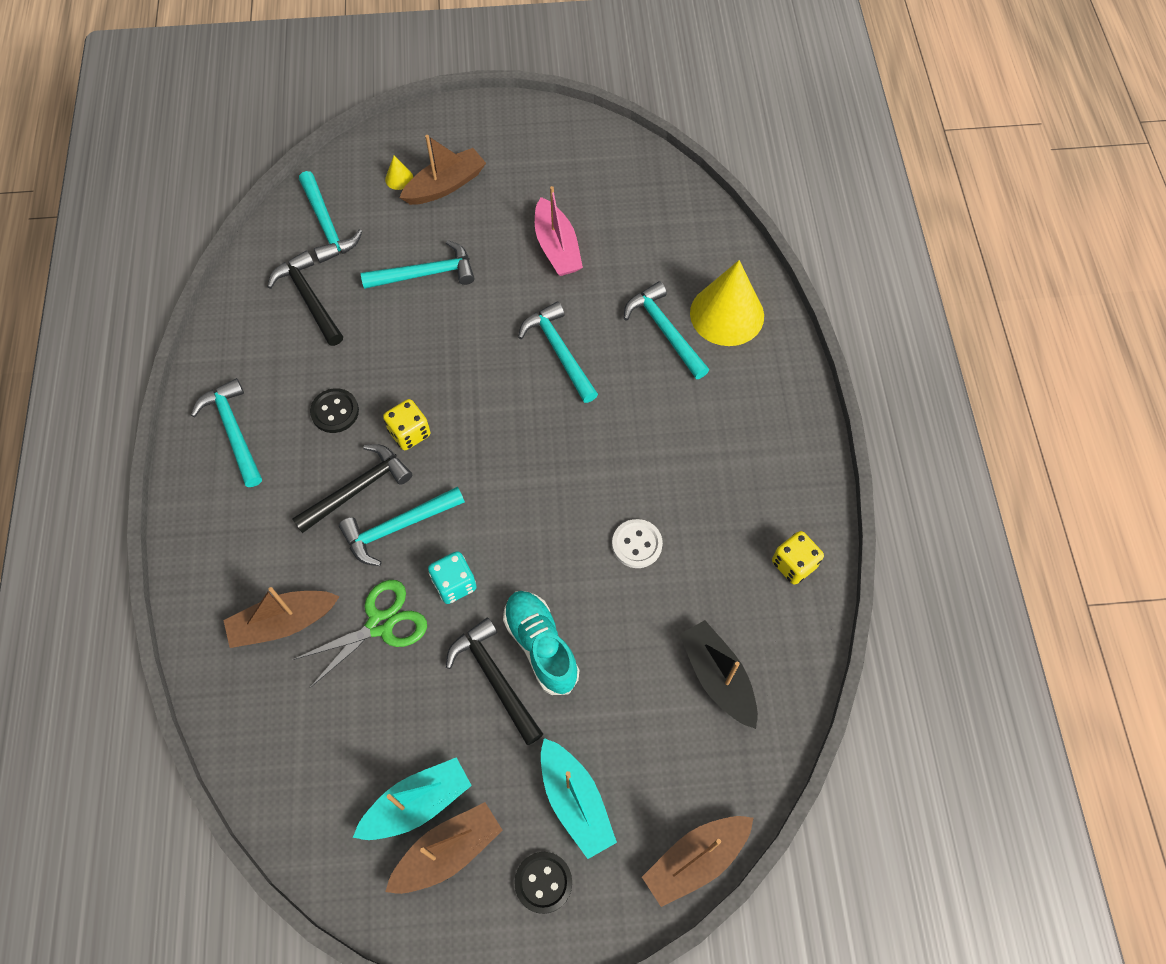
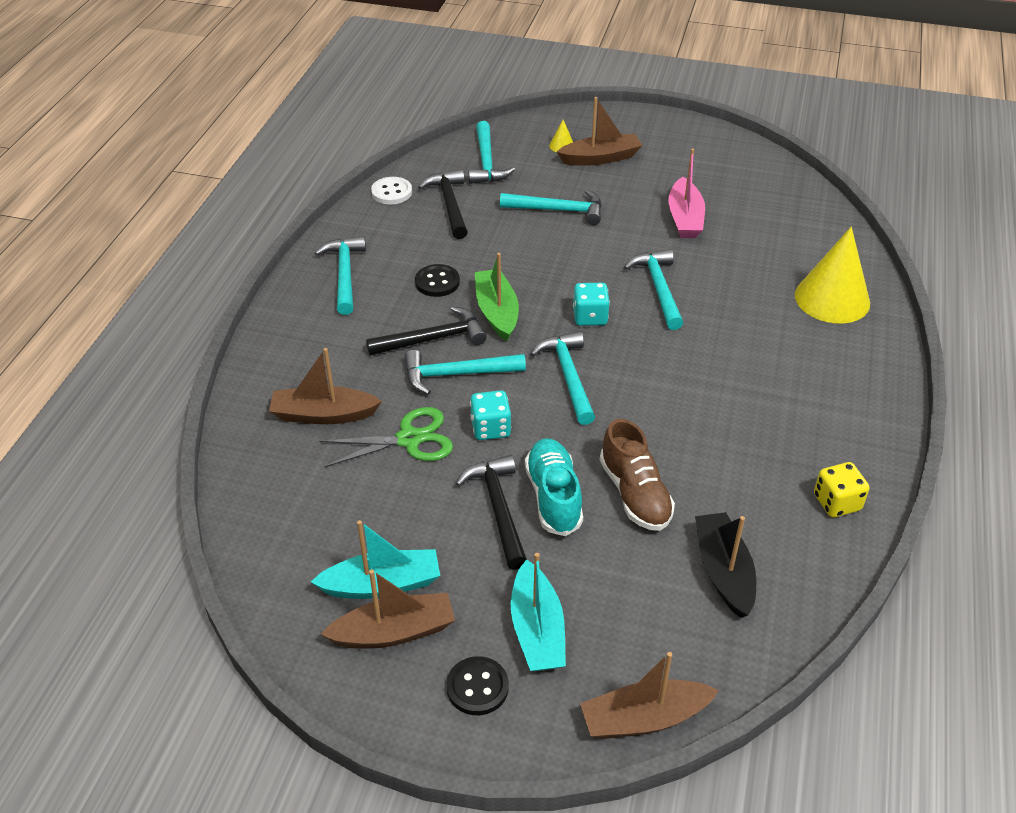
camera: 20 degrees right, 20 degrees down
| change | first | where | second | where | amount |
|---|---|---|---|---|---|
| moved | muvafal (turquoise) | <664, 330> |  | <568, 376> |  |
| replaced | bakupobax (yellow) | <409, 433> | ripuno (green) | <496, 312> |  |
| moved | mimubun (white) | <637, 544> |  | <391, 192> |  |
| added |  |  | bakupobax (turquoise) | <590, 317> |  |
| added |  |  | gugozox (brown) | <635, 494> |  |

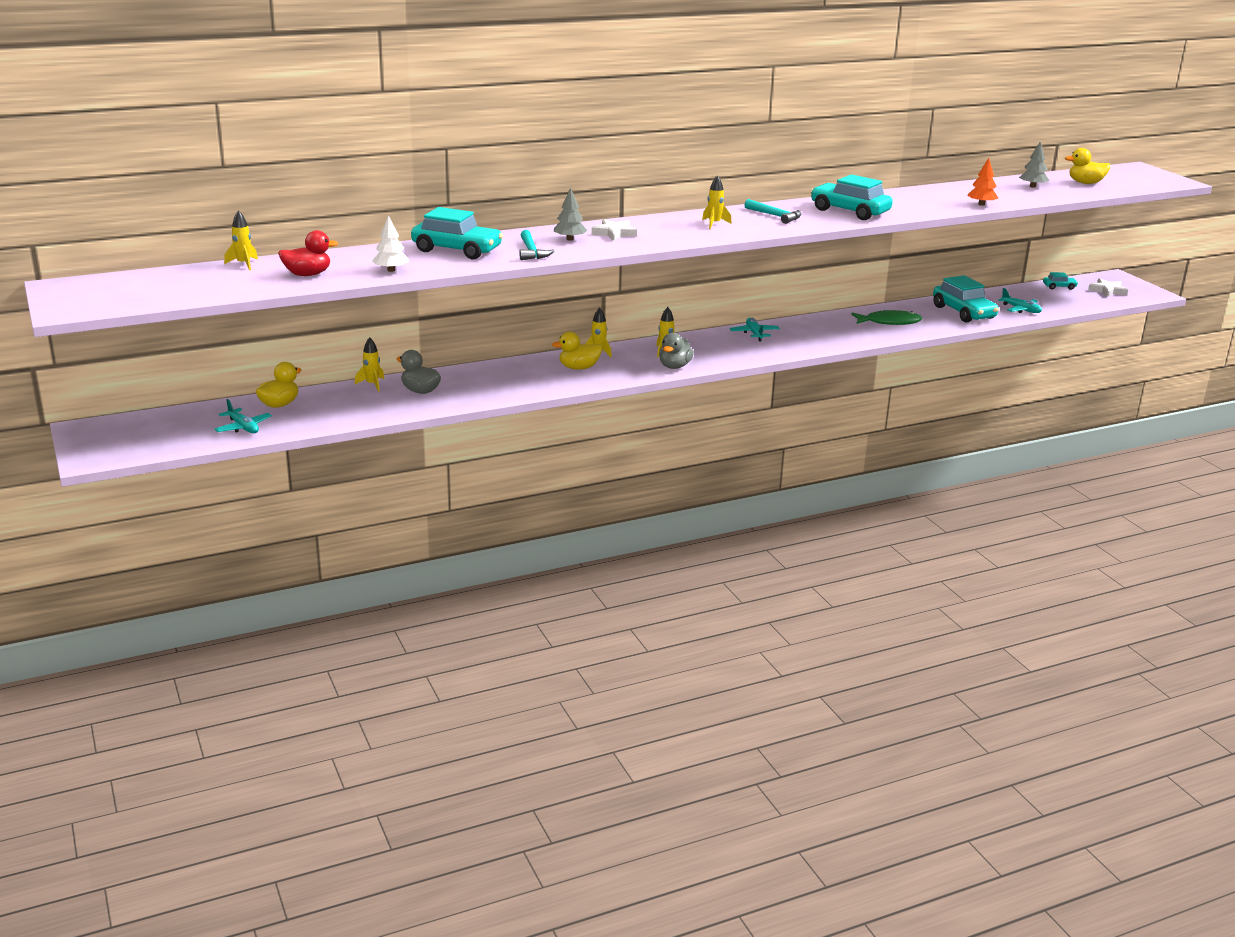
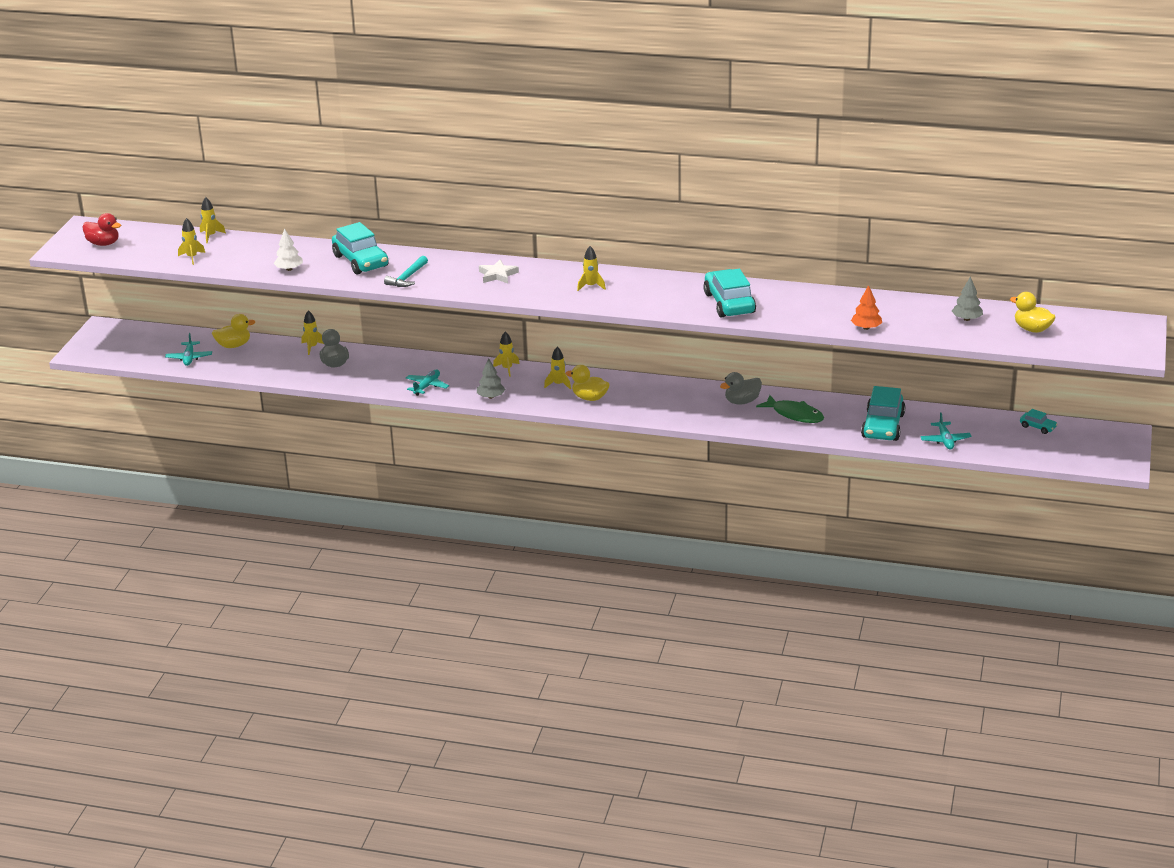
camera: 40 degrees right, 5 degrees up
| change | first | where | second | where | amount |
|---|---|---|---|---|---|
| moved | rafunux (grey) | <569, 239> |  | <491, 397> |  |
| removed | muvafal (turquoise) | <775, 216> |  |  |  |
| moved | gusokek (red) | <307, 274> |  | <103, 243> |  |
| removed | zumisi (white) | <1107, 291> |  |  |  |
| moved | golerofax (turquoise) | <754, 334> |  | <427, 386> |  |
| moved | gusokek (yellow) | <579, 368> |  | <589, 398> |  |
| moved | gusokek (grey) | <674, 366> |  | <742, 401> |  |
| added |  |  | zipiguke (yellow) | <192, 257> |  |

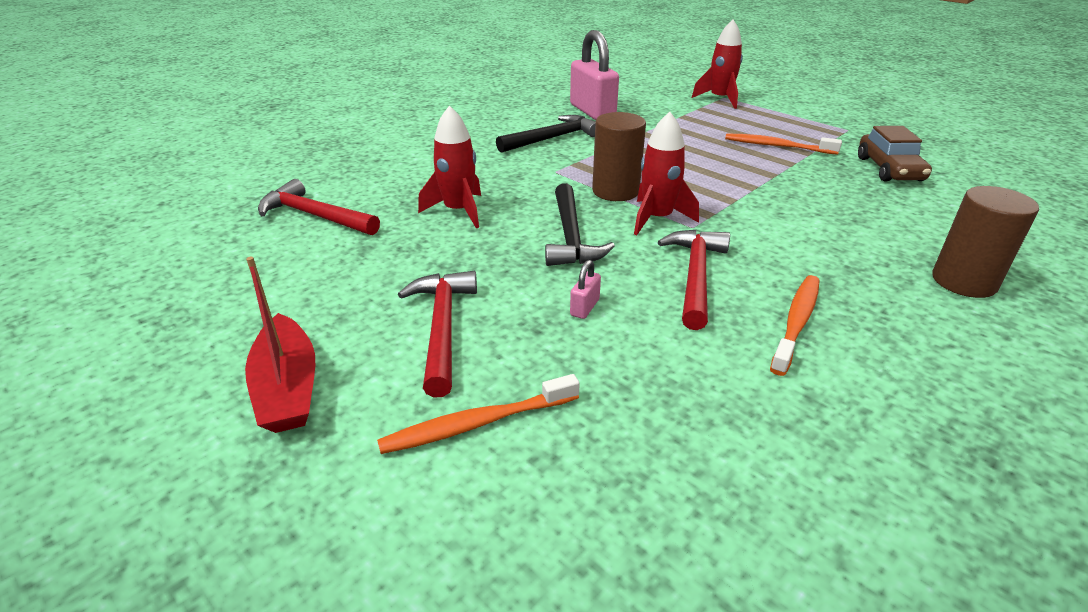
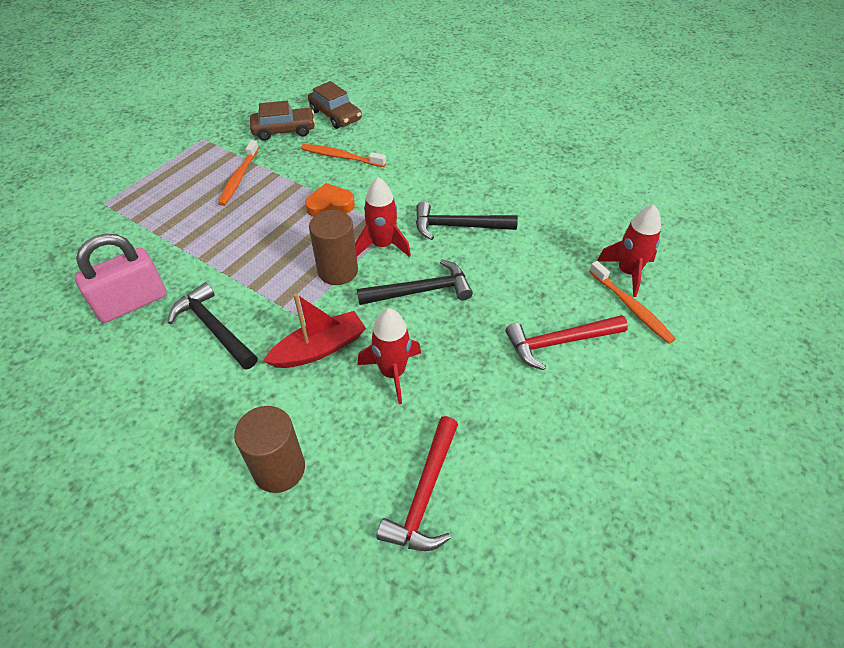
camera: 100 degrees left, 15 degrees up
| change | first | where | second | where | amount |
|---|---|---|---|---|---|
| moved | zipiguke (red) | <720, 99> |  | <628, 272> |  |
| moved | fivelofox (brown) | <964, 281> |  | <279, 469> |  |
| recoloured | muvafal (red) | <695, 276> | muvafal (black) | <458, 226> |  |
| moved | ripuno (red) | <287, 388> |  | <319, 348> |  |
| removed | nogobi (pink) | <585, 307> |  |  |  |
| moved | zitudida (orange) | <796, 322> |  | <341, 157> |  |
| added |  |  | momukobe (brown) | <335, 115> |  |
| added |  |  | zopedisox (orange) | <330, 205> |  |

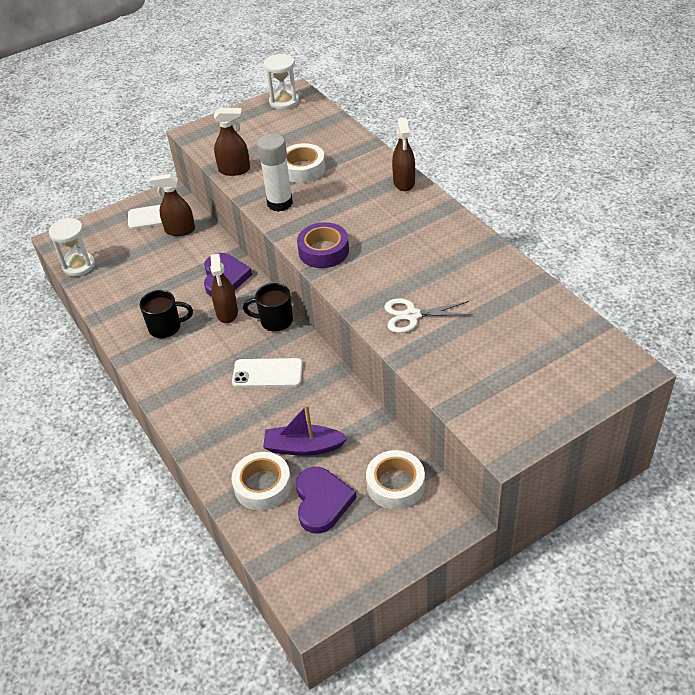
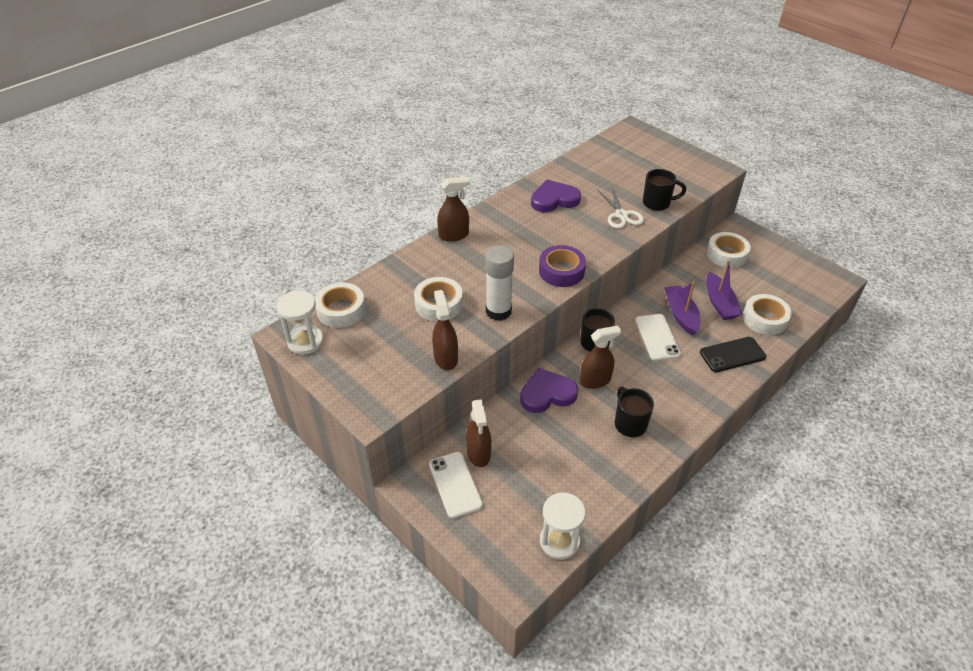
camera: 105 degrees left, 0 degrees up
| change | first | where | second | where | amount |
|---|---|---|---|---|---|
| moved | zopedisox (purple) | <322, 501> |  | <554, 199> |  |
| added |  |  | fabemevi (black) | <657, 203> |  |
| added |  |  | ripuno (purple) | <680, 314> |  |
| added |  |  | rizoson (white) | <341, 310> |  |
| added |  |  | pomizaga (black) | <732, 355> |  |

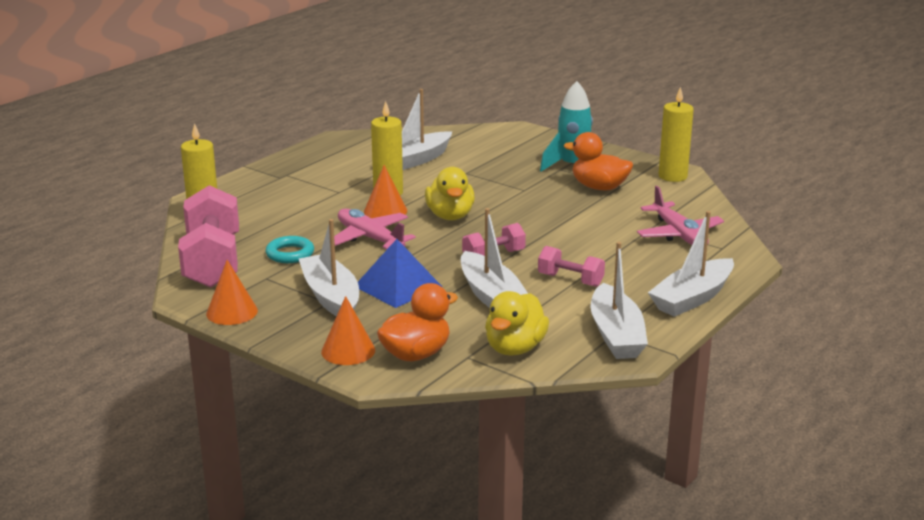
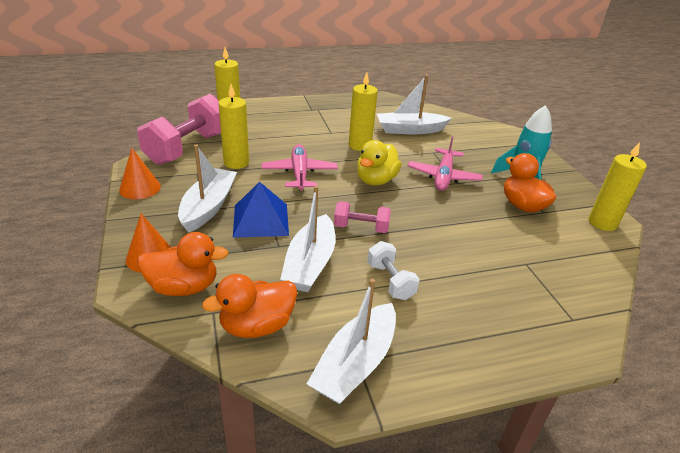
camera: 35 degrees right, 10 degrees up
| change | first | where | second | where | amount |
|---|---|---|---|---|---|
| removed | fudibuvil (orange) | <385, 211> |  |  |  |
| moved | golerofax (pink) | <679, 234> |  | <443, 176> |  |
| removed | ripuno (white) | <692, 298> |  |  |  |
| replaced | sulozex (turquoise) | <290, 254> | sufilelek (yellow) | <236, 162> |  |
| recoloured | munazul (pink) | <570, 280> | munazul (white) | <390, 281> |  |
| recoloured | gusokek (yellow) | <515, 348> | gusokek (orange) | <257, 326> |  |

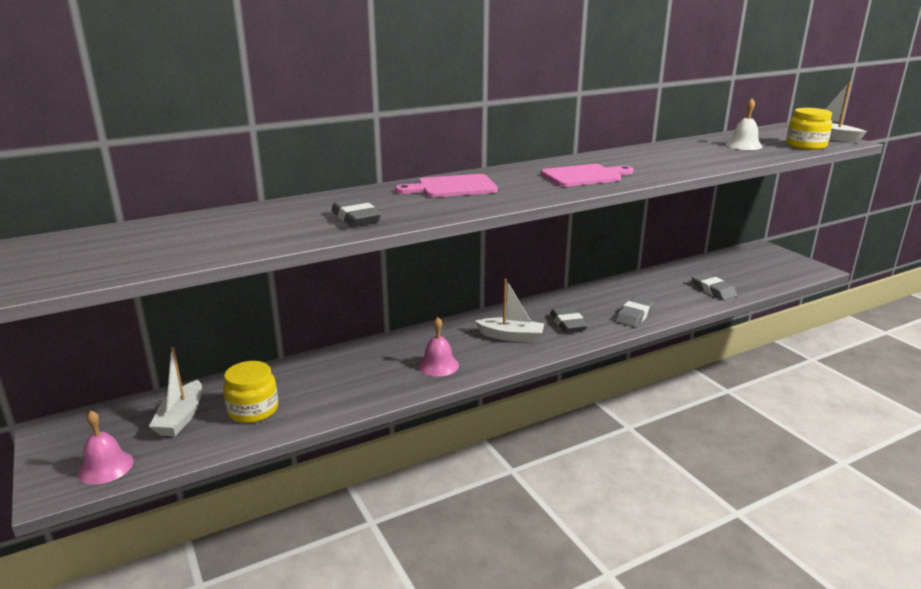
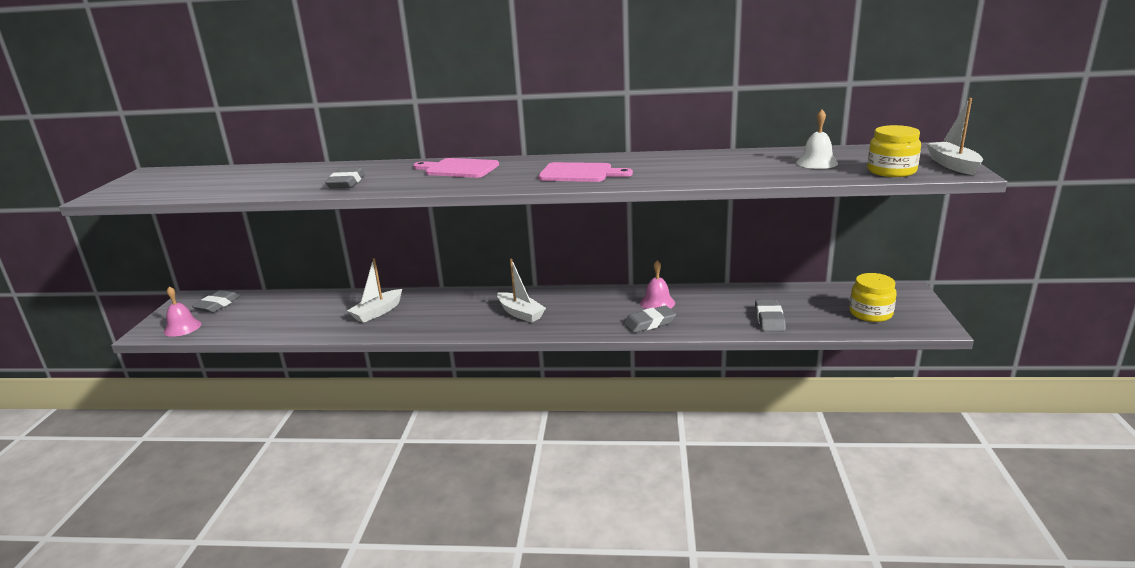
camera: 35 degrees right, 0 degrees up
| change | first | where | second | where | amount |
|---|---|---|---|---|---|
| moved | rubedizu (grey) | <568, 323> |  | <217, 305> |  |
| moved | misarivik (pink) | <438, 365> |  | <657, 303> |  |
| moved | ripuno (white) | <181, 417> |  | <377, 312> |  |
| moved | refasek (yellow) | <253, 410> |  | <870, 313> |  |

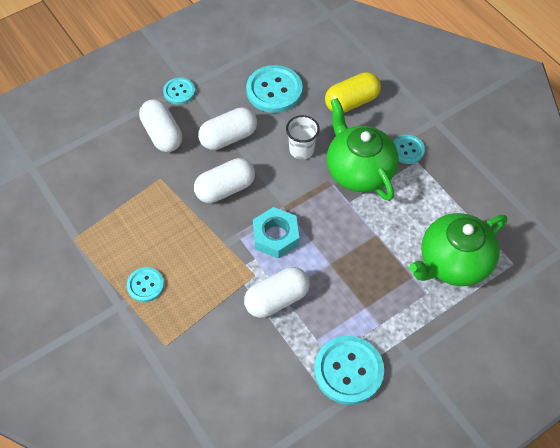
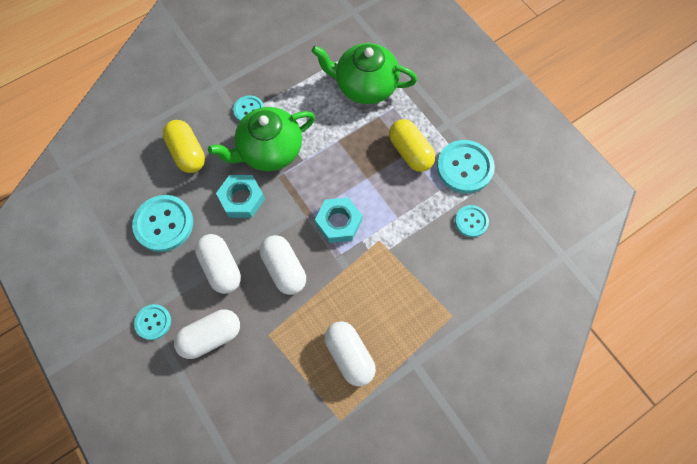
camera: 90 degrees left, 10 degrees up
| change | first | where | second | where | amount |
|---|---|---|---|---|---|
| replaced | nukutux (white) | <301, 150> | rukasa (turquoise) | <242, 199> |  |
| turned | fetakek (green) | <453, 262> |  | <365, 86> | 135 degrees clockwise |
| moved | mimubun (turquoise) | <145, 285> |  | <471, 221> |  |
| moved | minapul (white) | <277, 299> |  | <349, 355> |  |
| added |  |  | minapul (yellow) | <410, 152> |  |

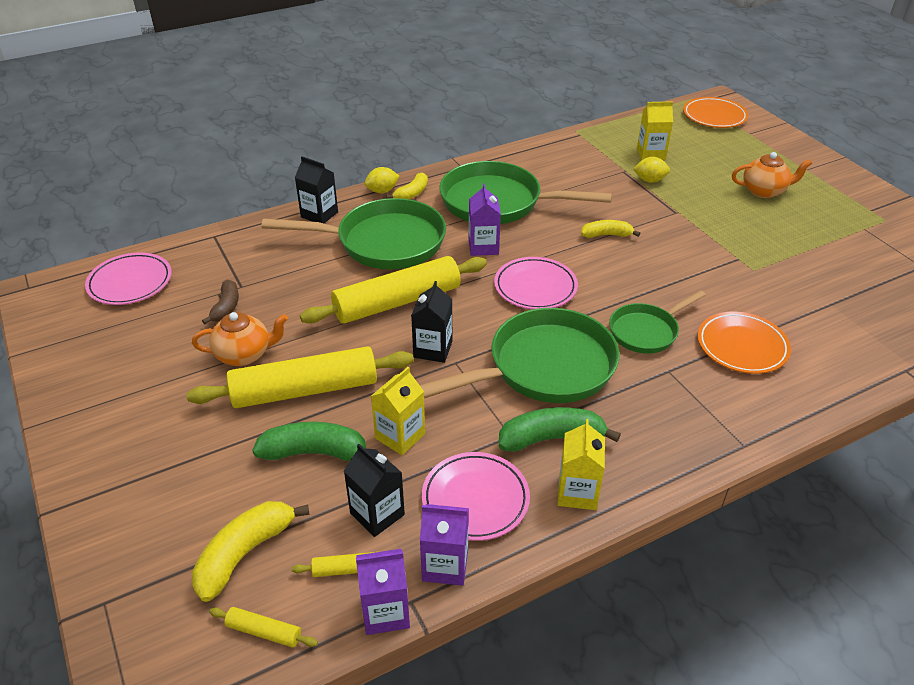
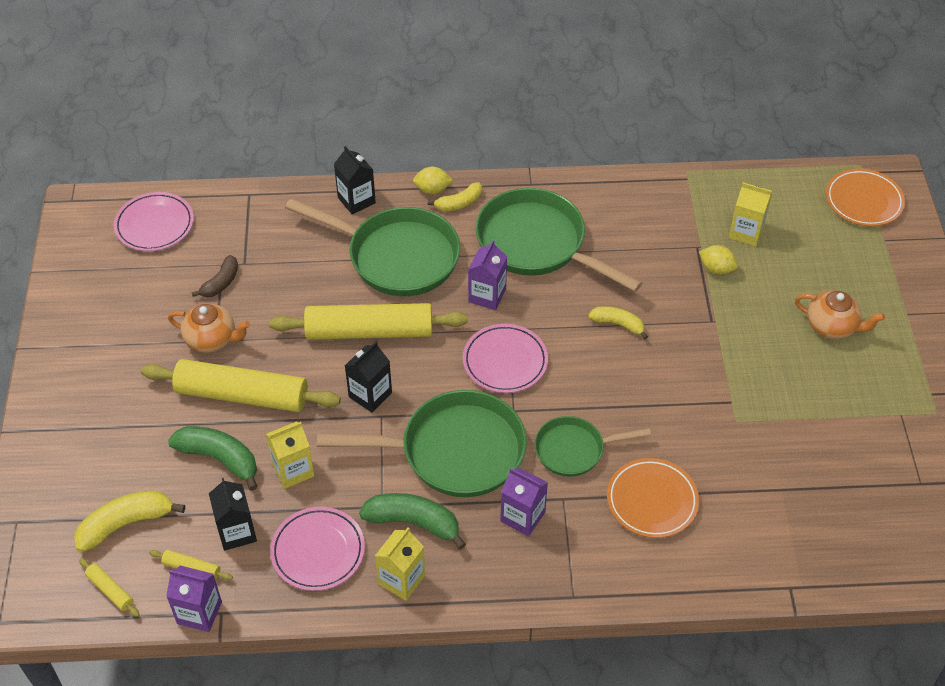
camera: 25 degrees right, 10 degrees up
| change | first | where | second | where | amount |
|---|---|---|---|---|---|
| moved | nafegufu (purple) | <445, 565> |  | <522, 517> |  |

